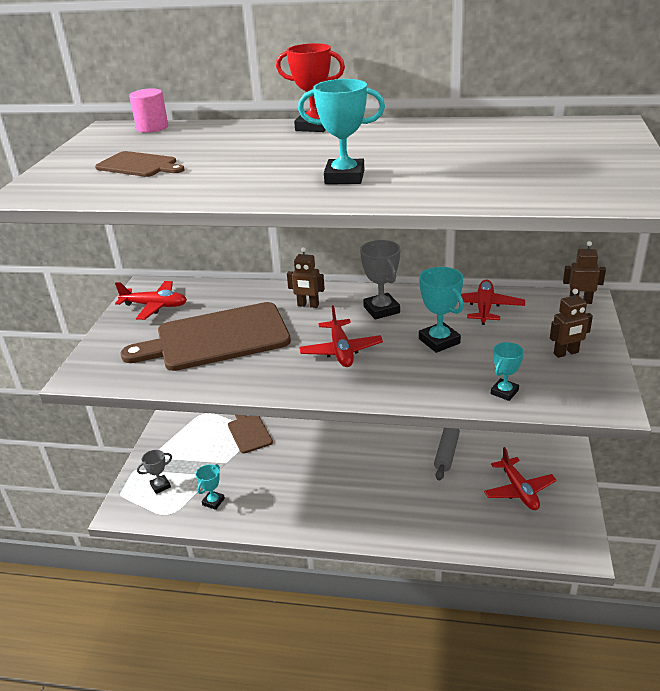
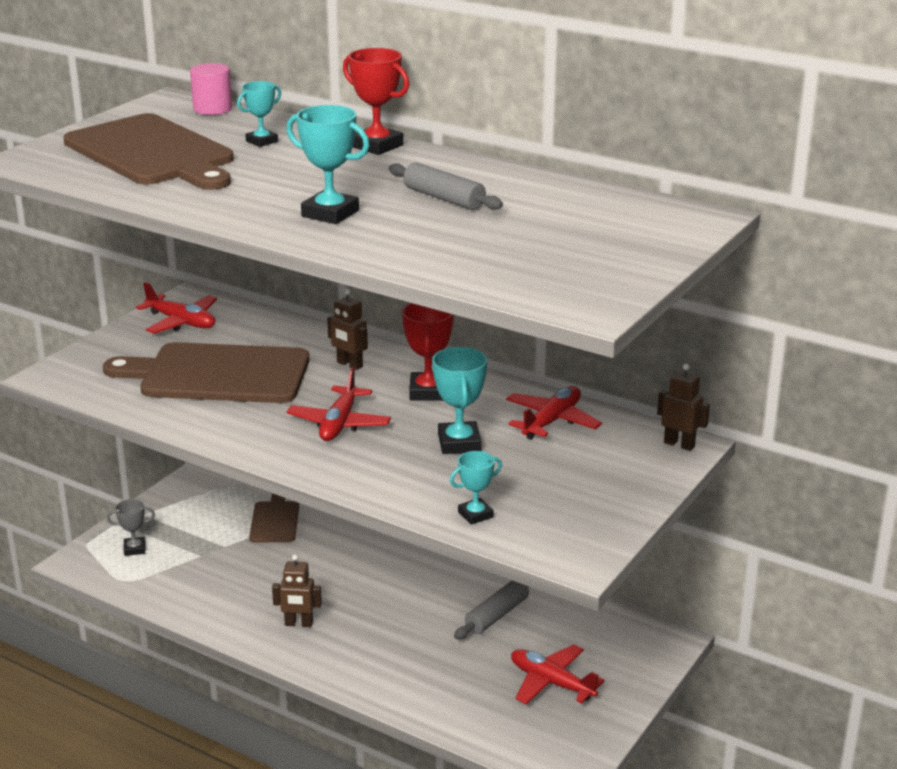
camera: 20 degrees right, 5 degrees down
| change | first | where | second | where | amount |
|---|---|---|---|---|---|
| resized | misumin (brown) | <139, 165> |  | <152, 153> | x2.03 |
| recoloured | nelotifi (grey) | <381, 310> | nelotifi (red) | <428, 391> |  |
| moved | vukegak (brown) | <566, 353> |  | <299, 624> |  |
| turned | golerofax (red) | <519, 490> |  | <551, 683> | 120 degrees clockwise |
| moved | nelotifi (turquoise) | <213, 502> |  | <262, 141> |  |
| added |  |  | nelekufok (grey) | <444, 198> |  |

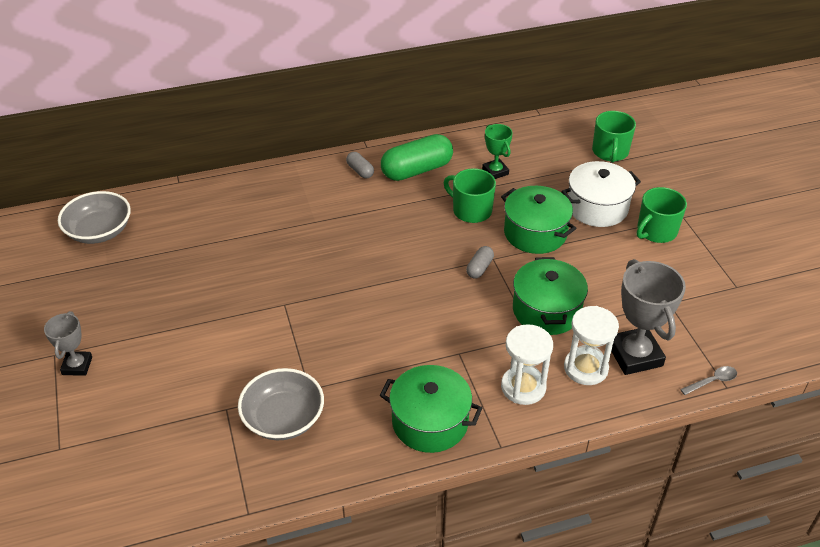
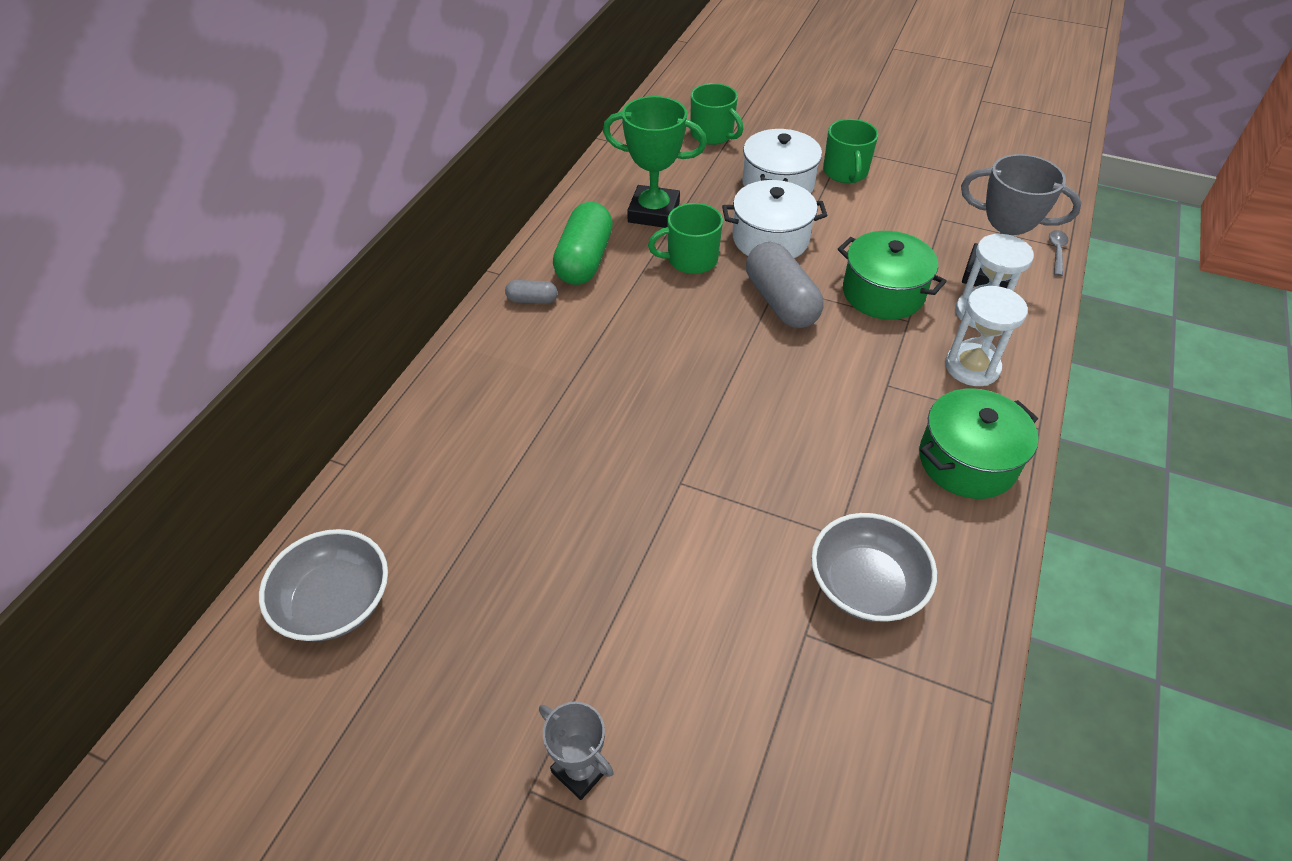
camera: 50 degrees left, 5 degrees up
| change | first | where | second | where | amount |
|---|---|---|---|---|---|
| resized | nelotifi (green) | <495, 172> |  | <653, 212> | x1.75 |
| recoloured | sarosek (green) | <535, 233> | sarosek (white) | <770, 239> |  |
| resized | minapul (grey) | <479, 268> |  | <781, 302> | x2.08 |

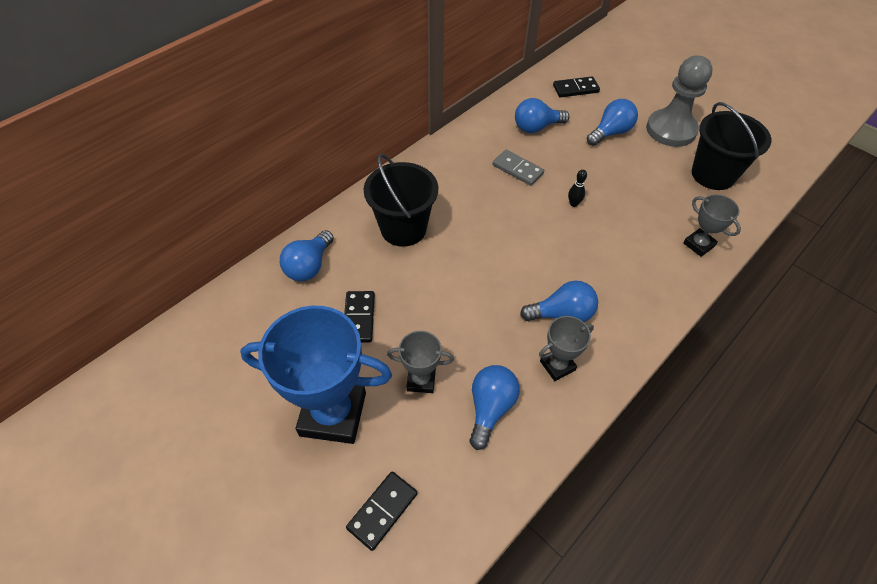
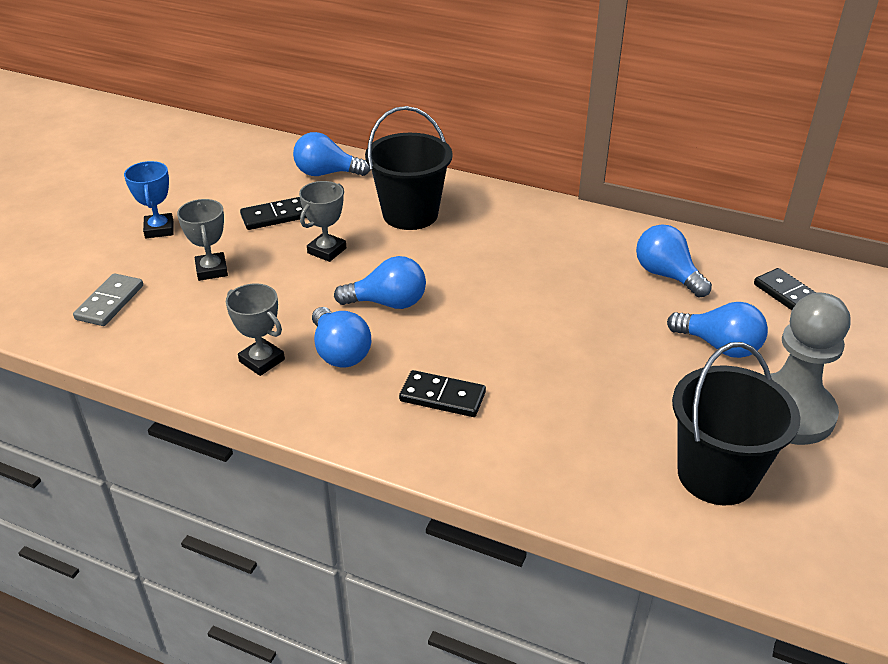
camera: 70 degrees right, 15 degrees down
| change | first | where | second | where | amount |
|---|---|---|---|---|---|
| moved | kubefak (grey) | <517, 169> |  | <110, 302> |  |
| removed | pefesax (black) | <573, 204> |  |  |  |
| moved | nelotifi (grey) | <698, 244> |  | <327, 251> |  |
| resized | nelotifi (blue) | <333, 414> |  | <159, 229> | x0.49 |
| moved | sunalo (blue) | <490, 408> |  | <388, 303> |  |
| moved | kubefak (black) | <382, 511> |  | <442, 396> |  |

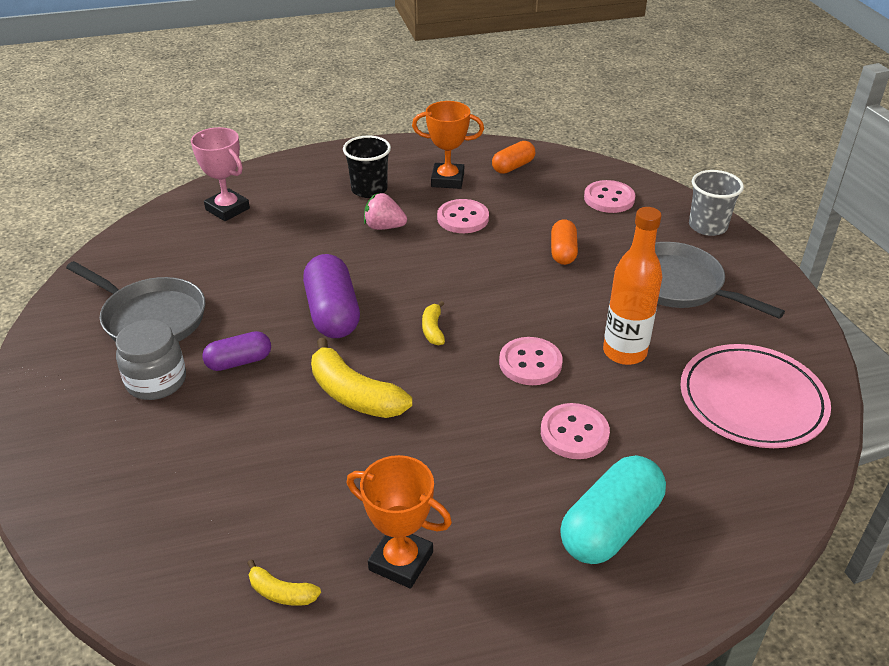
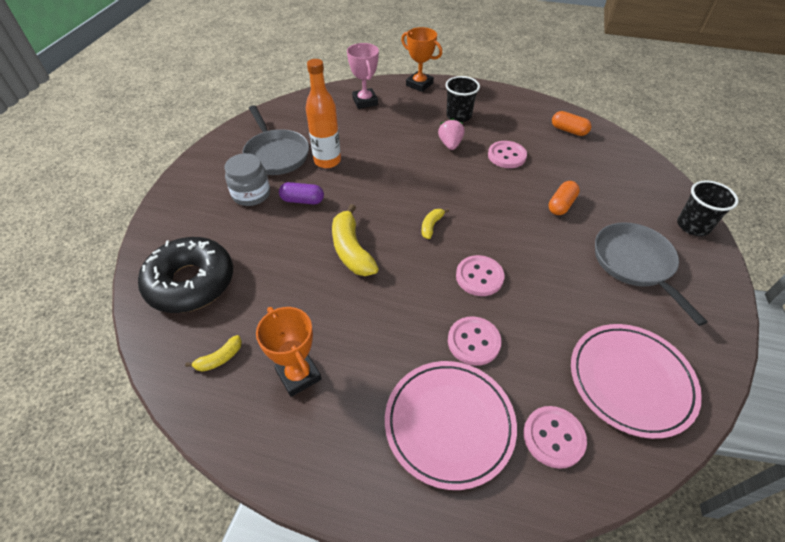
camera: 30 degrees right, 10 degrees up
| change | first | where | second | where | amount |
|---|---|---|---|---|---|
| moved | nelotifi (orange) | <447, 180> |  | <419, 84> |  |
| turned | minapul (orange) | <513, 167> |  | <568, 130> | 45 degrees clockwise |
| recoloured | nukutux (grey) | <707, 226> | nukutux (black) | <693, 226> |  |
| moved | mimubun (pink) | <609, 198> |  | <553, 437> |  |
| turned | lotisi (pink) | <384, 227> |  | <450, 144> | 45 degrees clockwise |
| moved | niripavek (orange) | <624, 352> |  | <327, 161> |  |
| removed | minapul (purple) | <332, 313> |  |  |  |
| replaced | minapul (turquoise) | <610, 526> | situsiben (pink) | <449, 424> |  |
| turned | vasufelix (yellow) | <281, 592> |  | <219, 358> | 90 degrees counterclockwise |
| added |  |  | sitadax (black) | <191, 282> |  |

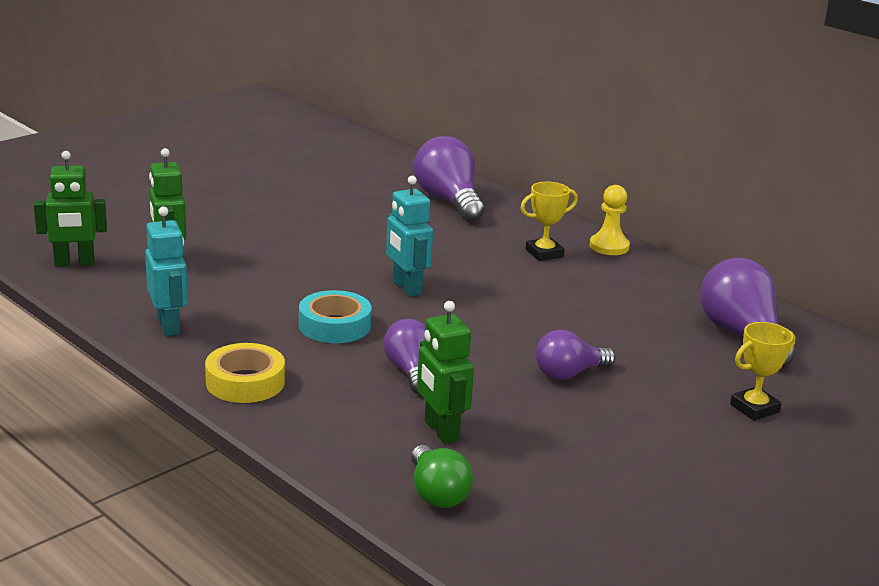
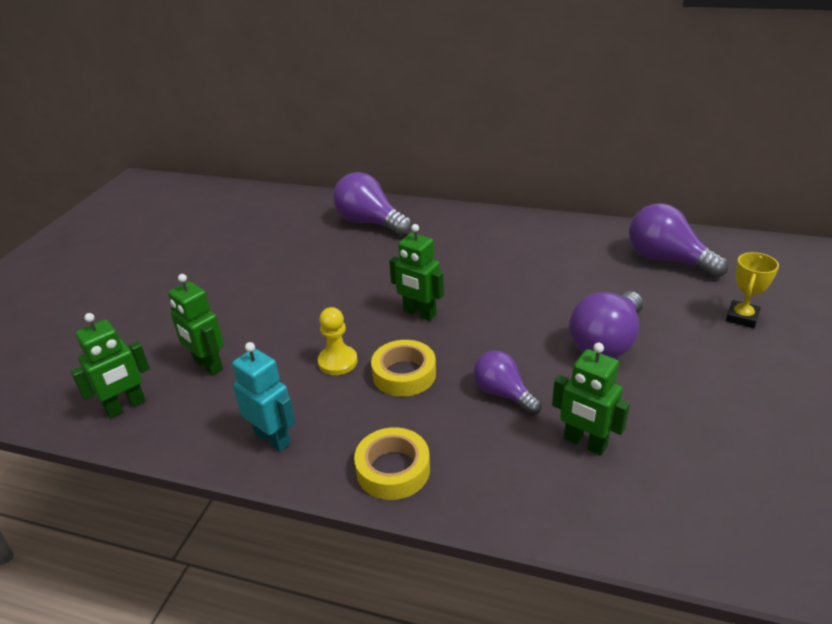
camera: 25 degrees left, 10 degrees up
| change | first | where | second | where | amount |
|---|---|---|---|---|---|
| recoloured | vukegak (turquoise) | <406, 288> | vukegak (green) | <419, 313> |  |
| removed | nelotifi (yellow) | <544, 253> |  |  |  |
| moved | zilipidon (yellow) | <609, 246> |  | <338, 362> |  |
| recoloured | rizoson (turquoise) | <334, 325> | rizoson (yellow) | <404, 374> |  |
| resized | sunalo (purple) | <569, 374> |  | <606, 342> | x1.60 |
| removed | sunalo (green) | <437, 493> |  |  |  |

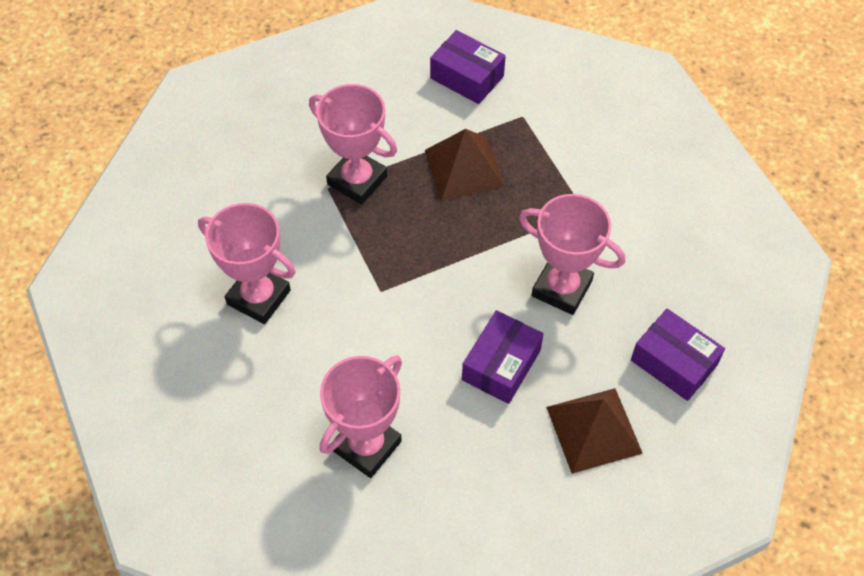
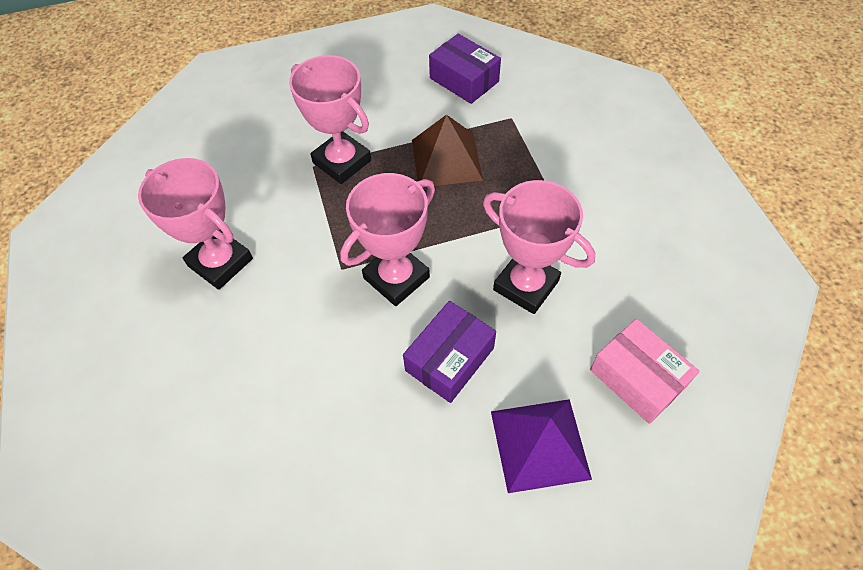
camera: 10 degrees right, 0 degrees up
| change | first | where | second | where | amount |
|---|---|---|---|---|---|
| recoloured | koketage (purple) | <673, 362> | koketage (pink) | <637, 378> |  |
| moved | nelotifi (pink) | <366, 446> |  | <396, 278> |  |
| recoloured | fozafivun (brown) | <594, 430> | fozafivun (purple) | <540, 444> |  |

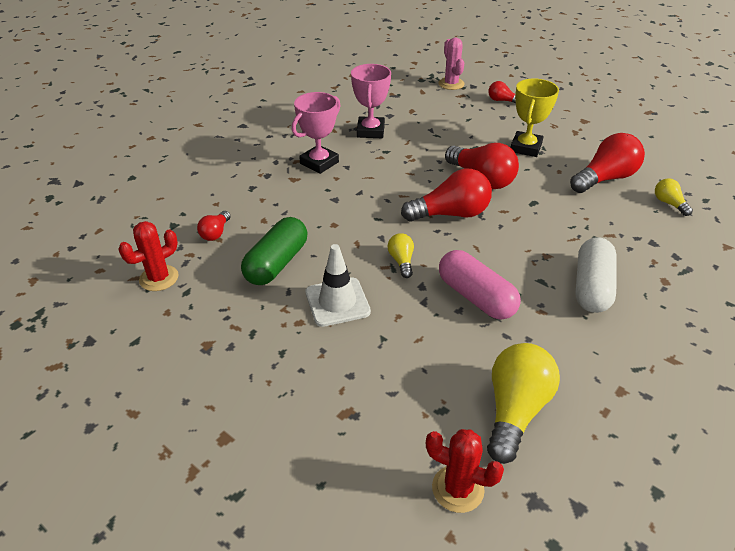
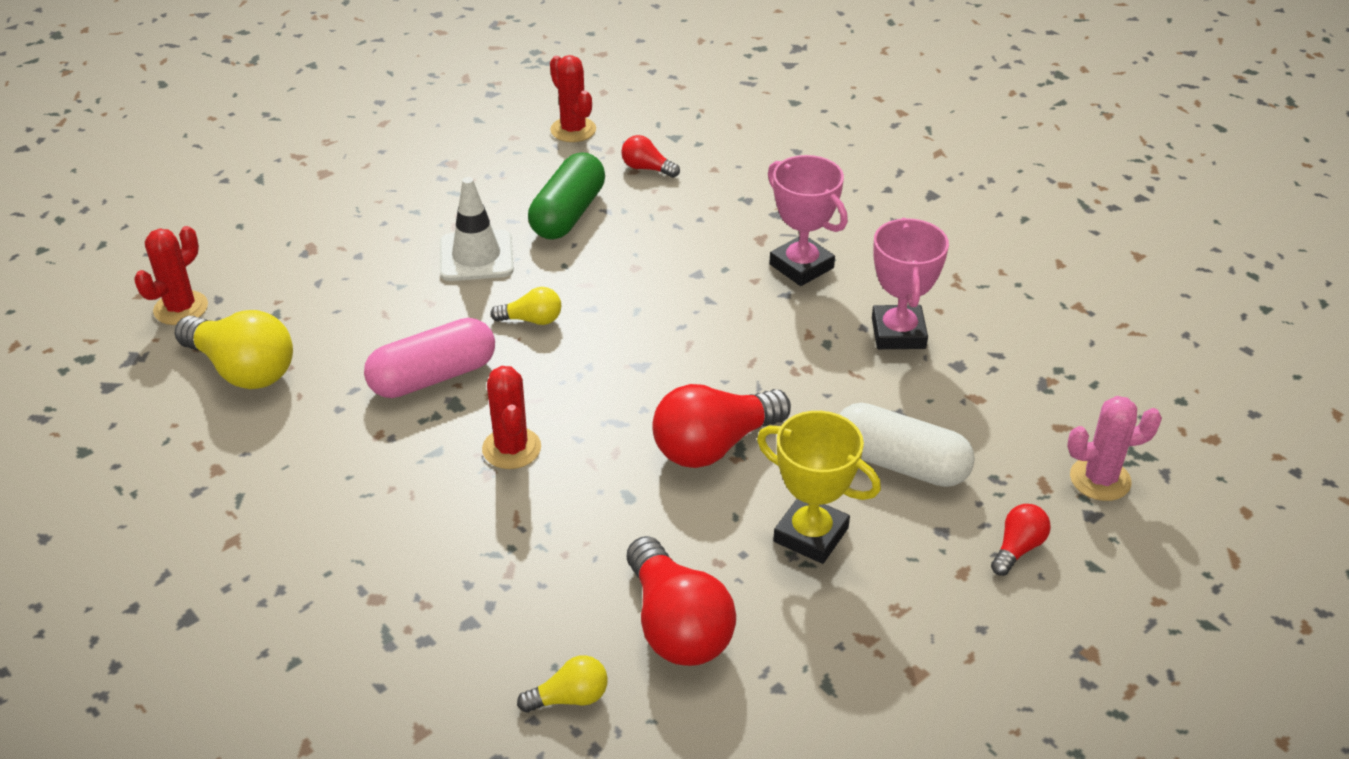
camera: 100 degrees right, 0 degrees up
| change | first | where | second | where | amount |
|---|---|---|---|---|---|
| turned | nelotifi (pink) | <370, 131> |  | <898, 333> | 75 degrees clockwise |
| removed | sunalo (red) | <450, 214> |  |  |  |
| turned | minapul (green) | <277, 263> |  | <568, 214> | 75 degrees clockwise |
| moved | minapul (white) | <591, 287> |  | <900, 464> |  |
| added |  |  | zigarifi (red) | <511, 448> |  |

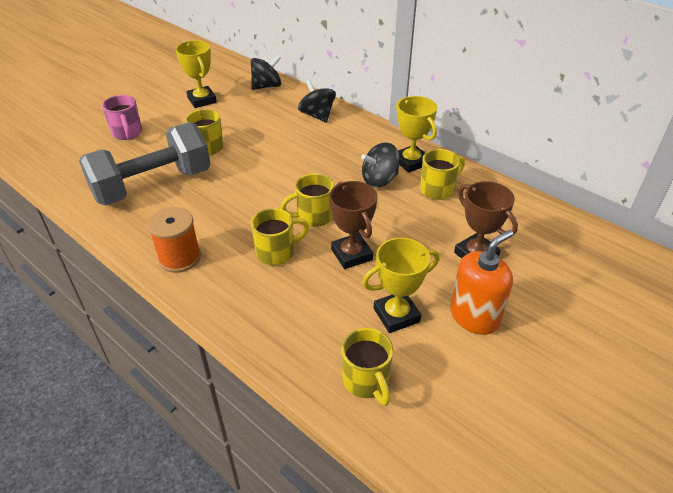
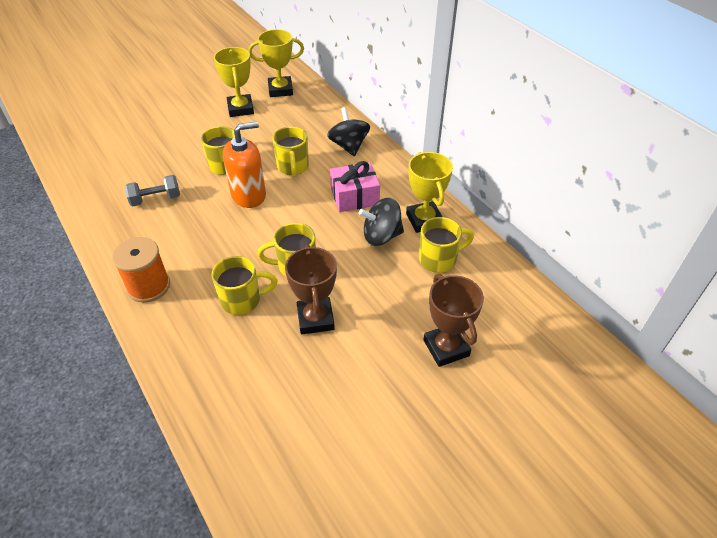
camera: 15 degrees right, 5 degrees up
| change | first | where | second | where | amount |
|---|---|---|---|---|---|
| removed | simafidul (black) | <267, 86> |  |  |  |
| removed | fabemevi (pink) | <127, 133> |  |  |  |
| resized | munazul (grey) | <152, 185> |  | <155, 199> | x0.43 |
| moved | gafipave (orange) | <474, 316> |  | <249, 195> |  |
| moved | nelotifi (yellow) | <396, 315> |  | <280, 90> |  |
| moved | fabemevi (yellow) | <366, 381> |  | <293, 167> |  |
| added |  |  | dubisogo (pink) | <354, 197> |  |

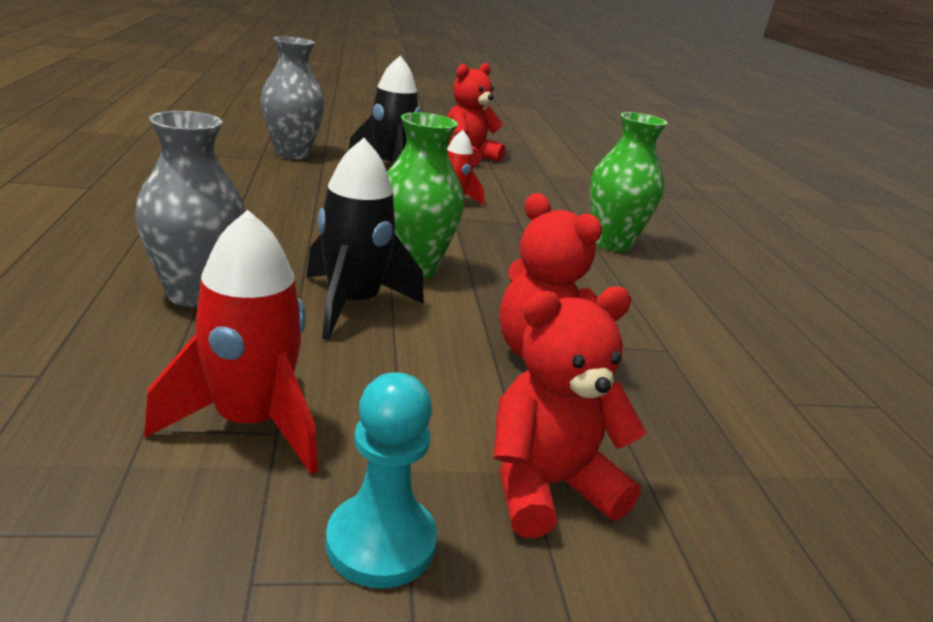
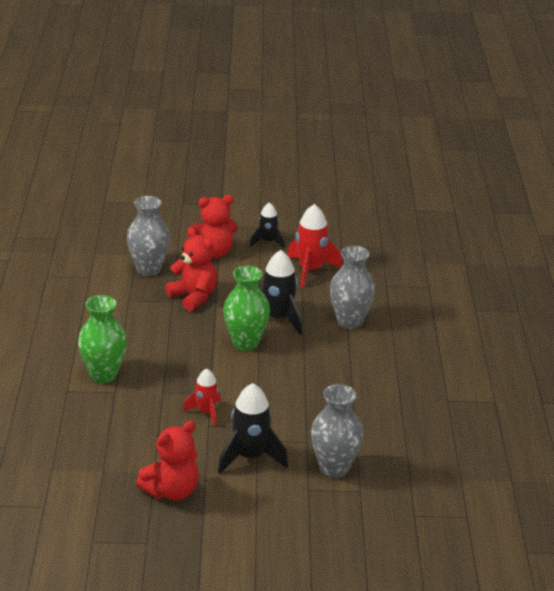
camera: 170 degrees left, 5 degrees up
| change | first | where | second | where | amount |
|---|---|---|---|---|---|
| replaced | zilipidon (turquoise) | <381, 543> | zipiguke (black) | <267, 242> |  |
| added |  |  | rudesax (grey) | <148, 269> |  |

